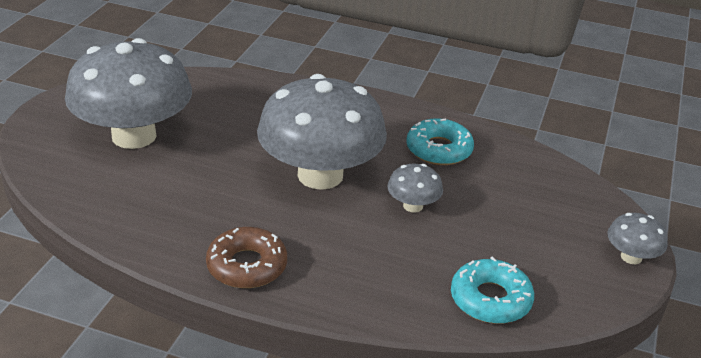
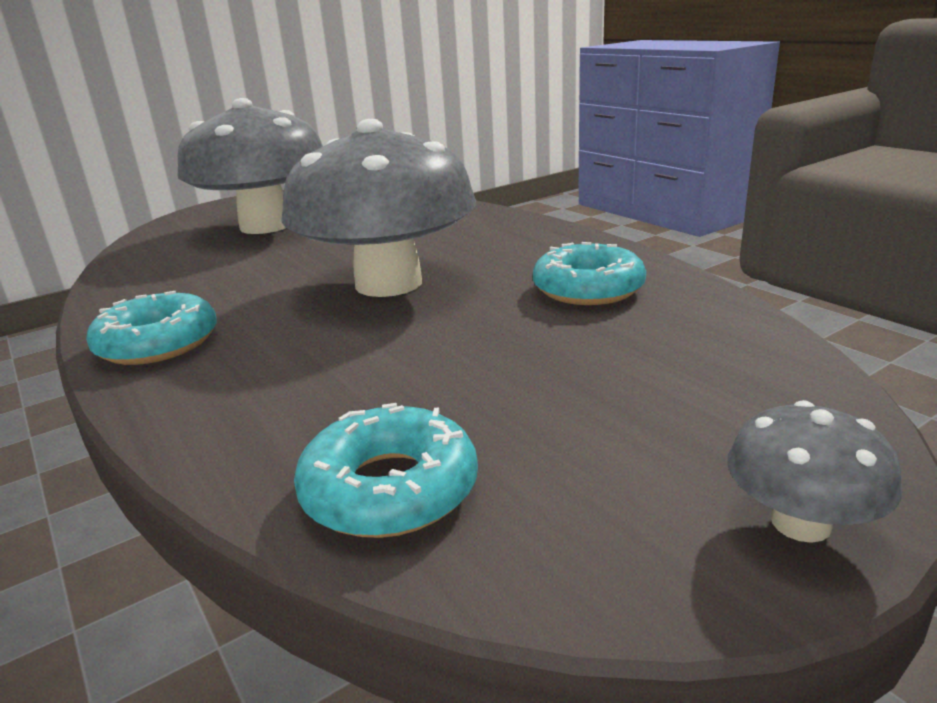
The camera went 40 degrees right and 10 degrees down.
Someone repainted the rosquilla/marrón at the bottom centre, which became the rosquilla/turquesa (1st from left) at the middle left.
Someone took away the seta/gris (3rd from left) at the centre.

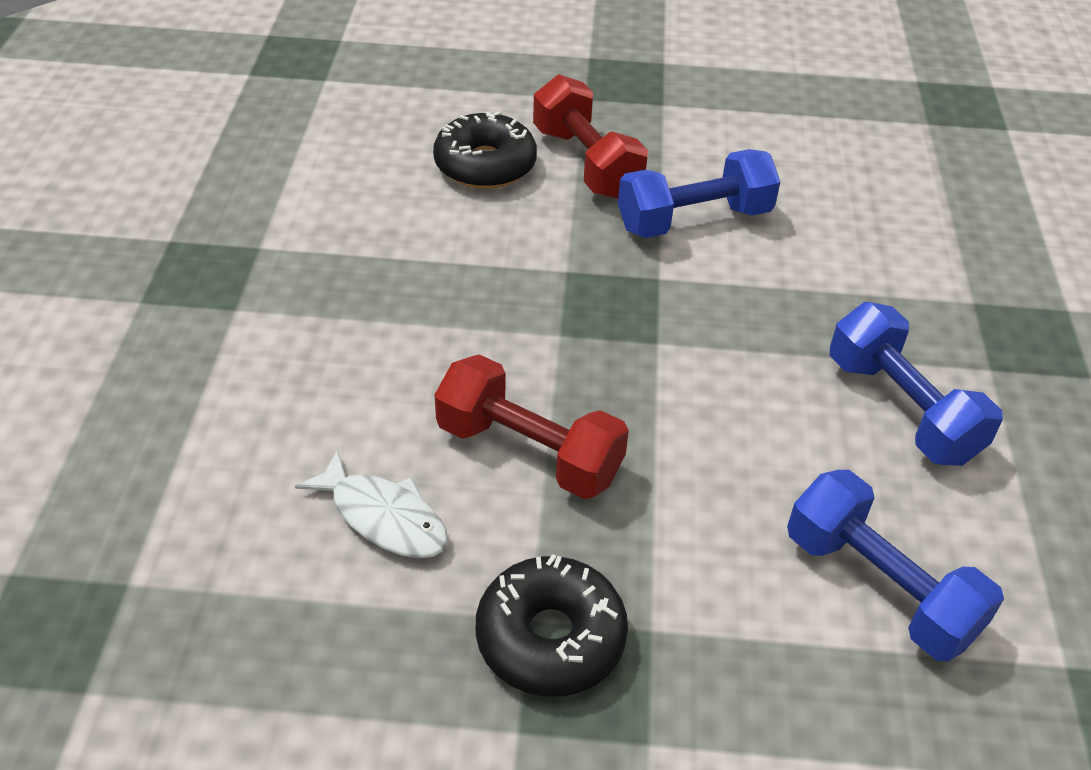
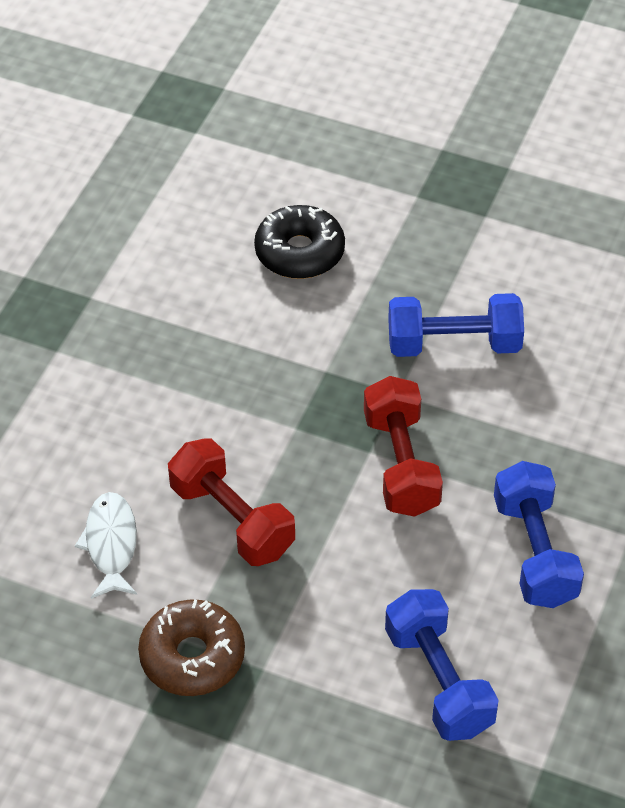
The camera went 20 degrees right and 5 degrees up.
Someone rotated the pez/blanco at the centre by 150 degrees counterclockwise.
Someone repainted the rosquilla/negro (2nd from left) at the bottom centre, which became the rosquilla/marrón at the bottom left.
Someone carried the mancuerna/rojo (2nd from left) from the top centre to the centre.

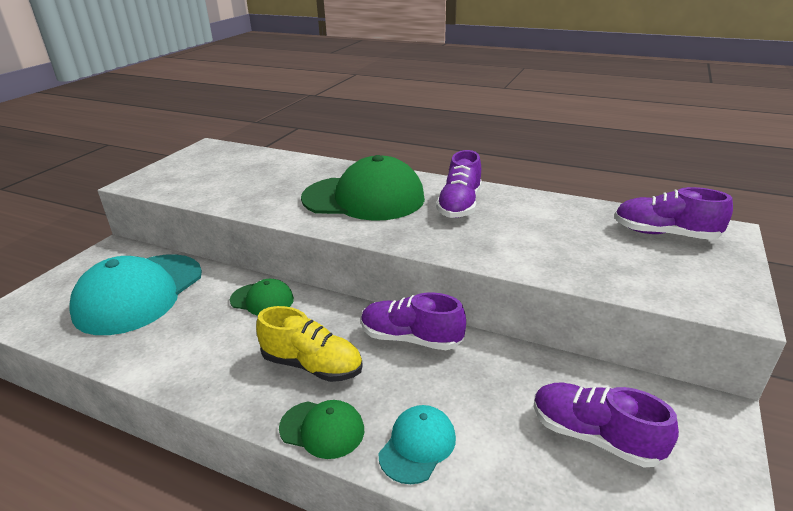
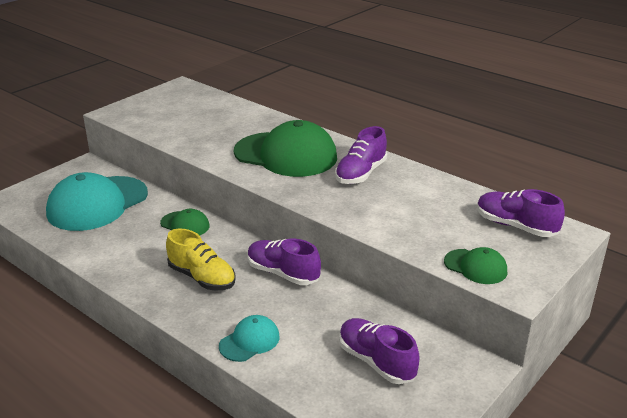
The camera went 15 degrees right and 0 degrees up.
Someone carried the gorra/verde (2nd from left in the first image) from the bottom centre to the middle right.

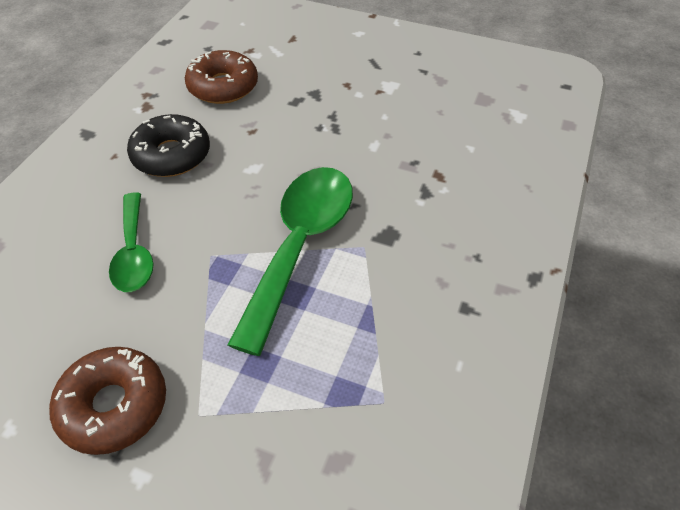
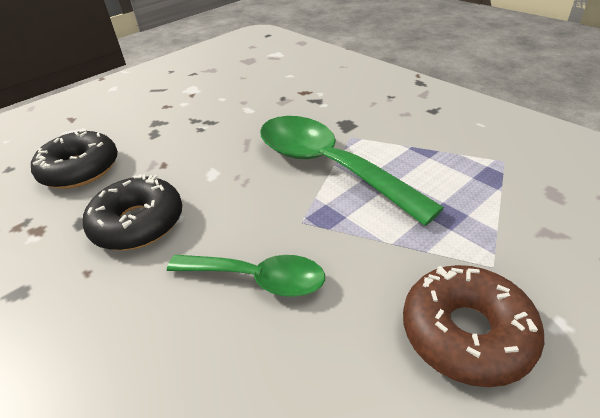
The camera went 60 degrees left and 10 degrees down.
Someone repainted the rosquilla/marrón (2nd from left) at the top left, which became the rosquilla/negro (1st from left) at the middle left.

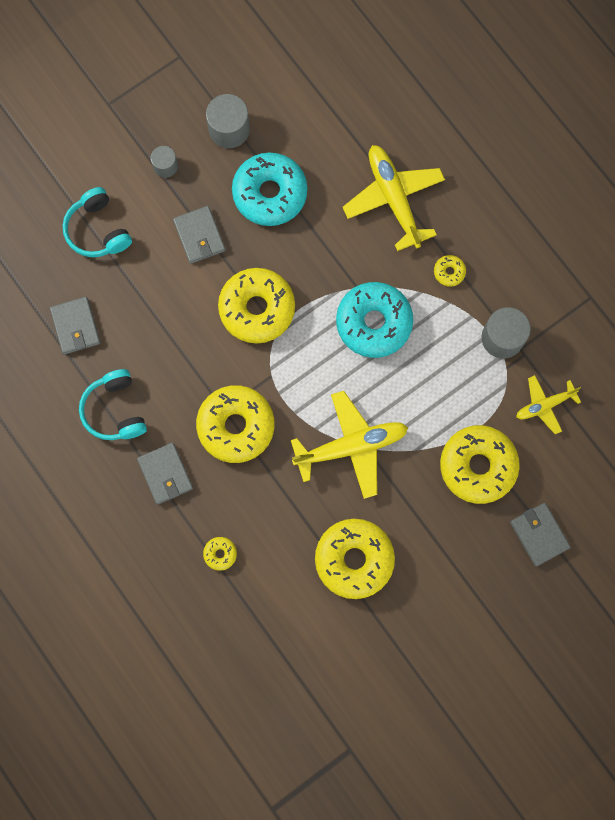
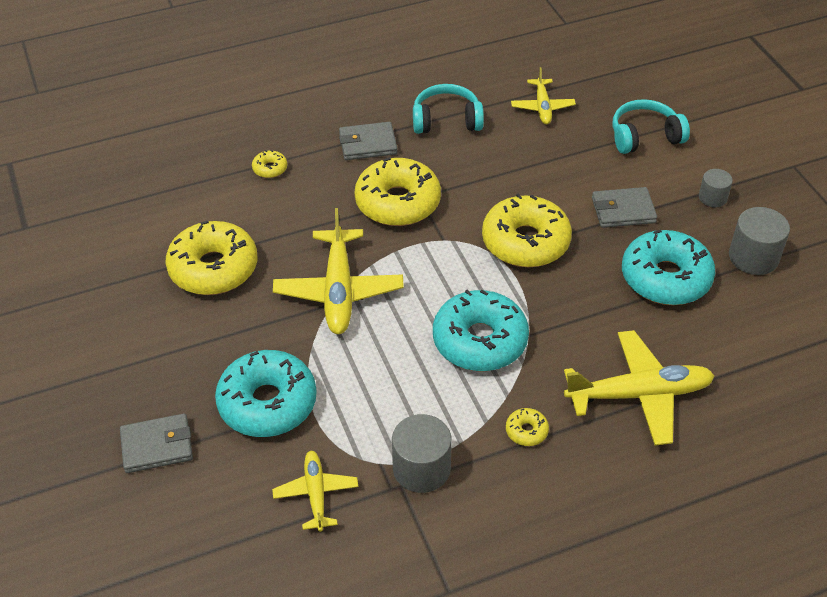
The camera went 105 degrees right and 30 degrees down.
Someone repainted the rosquilla/amarillo (6th from left) at the middle right, which became the rosquilla/turquesa (1st from left) at the middle left.
Someone swapped the cartera/gris (1st from left) at the middle left for the avión/amarillo (3rd from left) at the top centre.

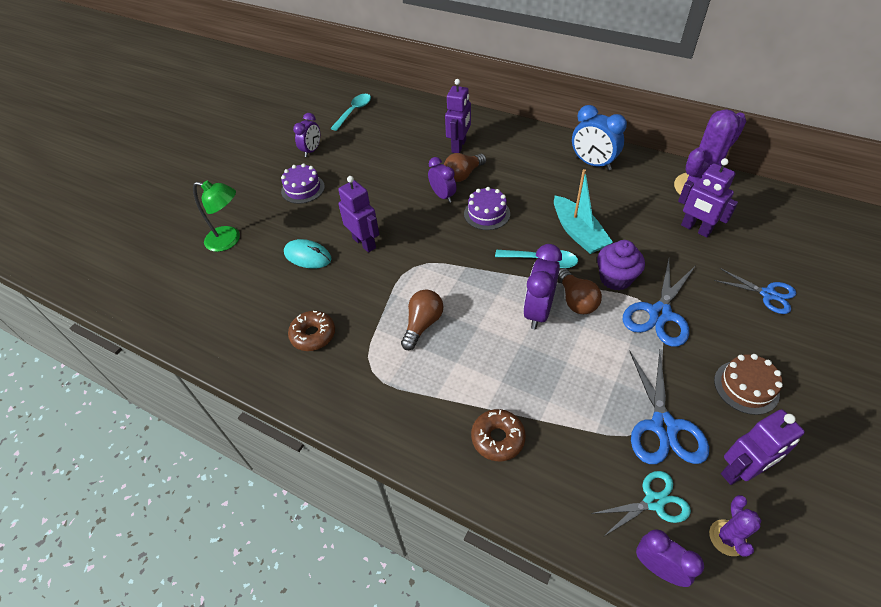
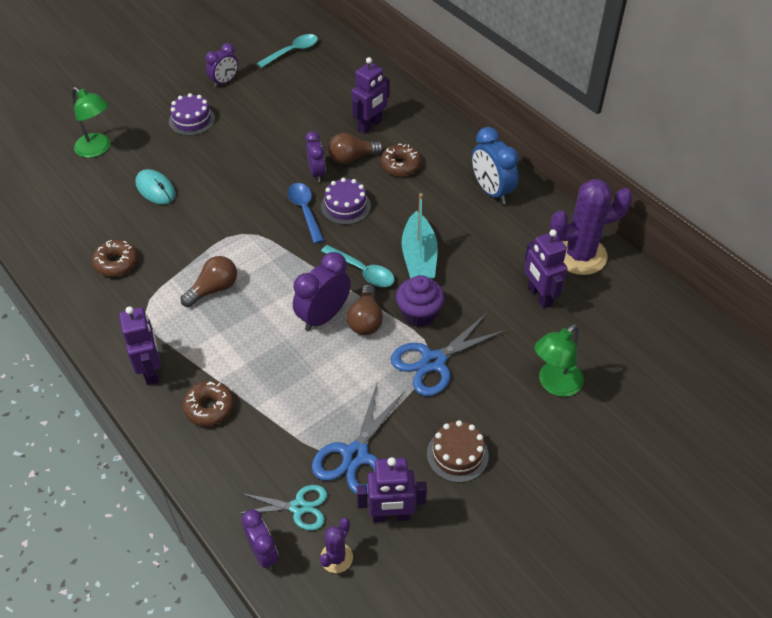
The camera went 20 degrees right and 0 degrees up.
Someone carried the robot/morado (1st from left) from the centre to the middle left.
Someone put down the cuchara/azul at the centre.
Someone put down the rosquilla/marrón (3rd from left) at the top centre.
Someone swapped the tijeras/azul (3rd from left) at the middle right for the lámpara/verde (2nd from left) at the middle right.

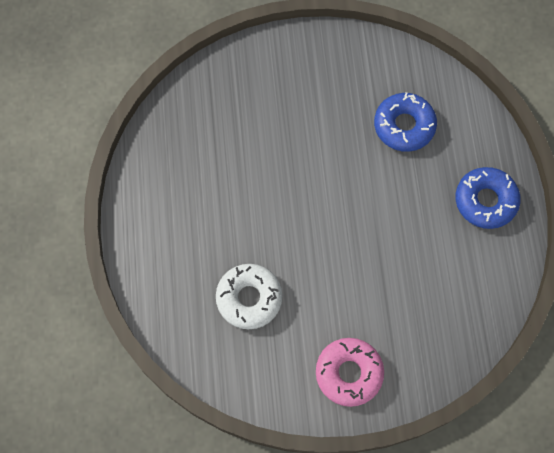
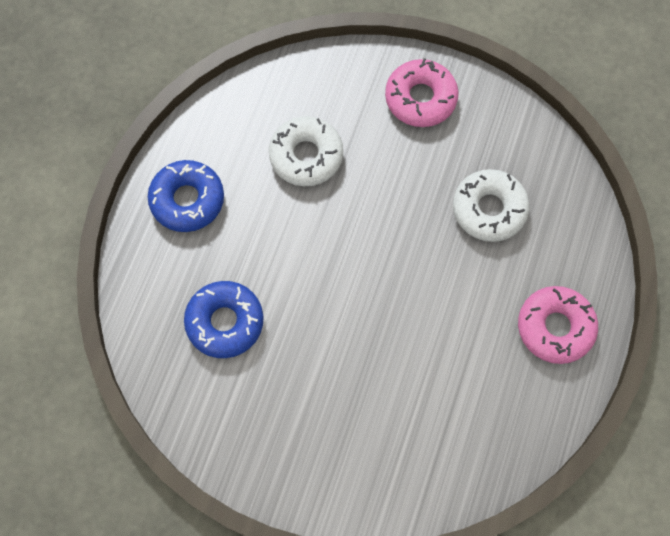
The camera went 155 degrees left and 0 degrees up.
Someone put down the rosquilla/blanco (1st from left) at the top centre.
Someone put down the rosquilla/rosa (2nd from left) at the middle right.

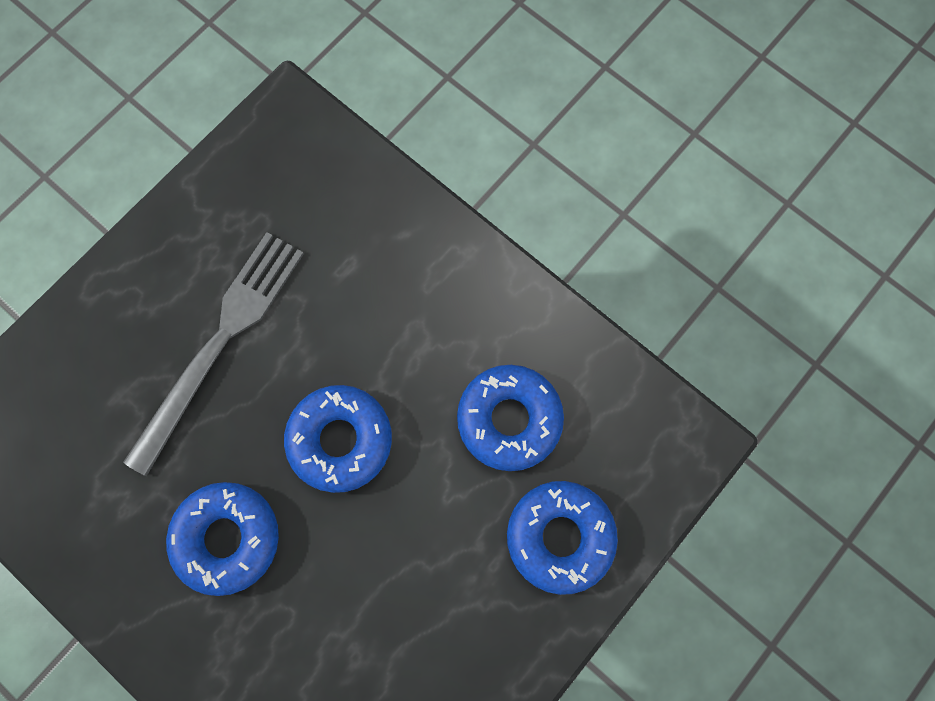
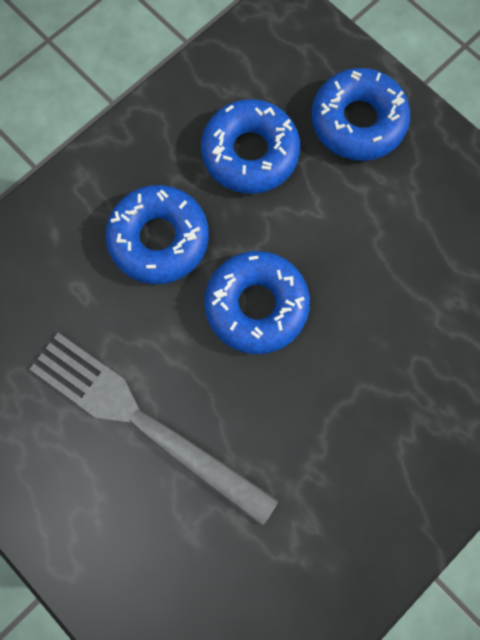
The camera went 85 degrees left and 0 degrees up.
Someone carried the rosquilla/azul (1st from left) from the bottom left to the middle left.

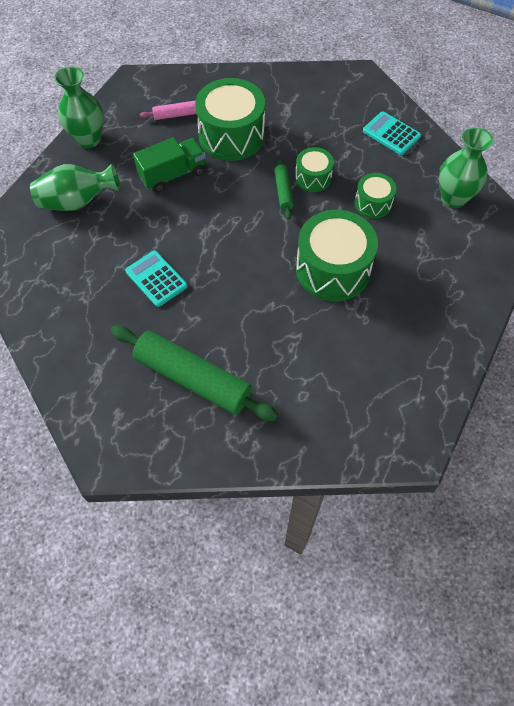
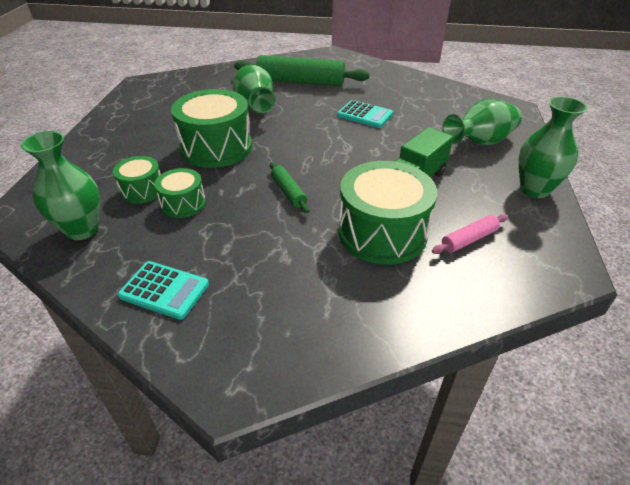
The camera went 160 degrees right and 20 degrees down.
Someone carried the tambor/verde (2nd from left in the first image) from the top centre to the middle left.
Someone put down the florero/verde (2nd from left) at the top centre.

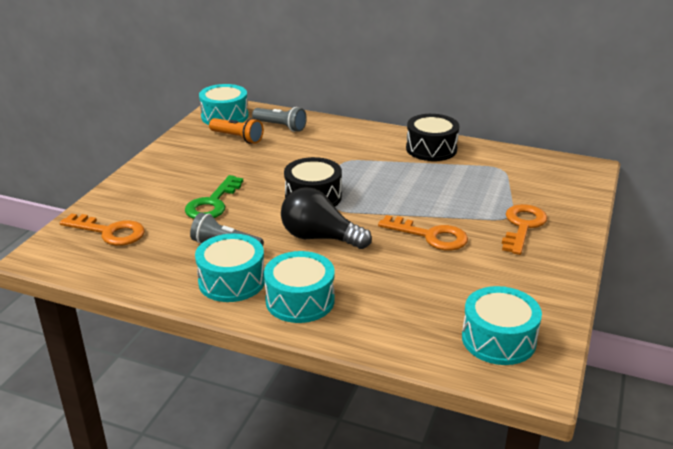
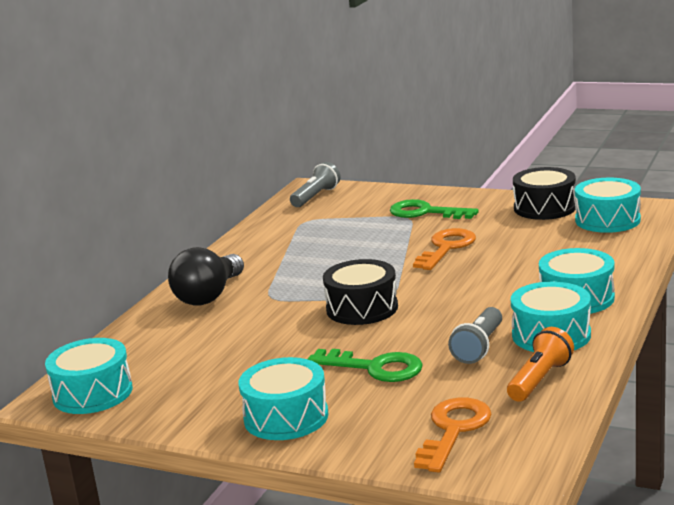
The camera went 85 degrees left and 10 degrees down.
Someone carried the bombilla/negro from the centre to the middle left.
Someone put down the tambor/turquesa (2nd from left) at the bottom centre.
Someone carried the lámpara de mano/gris (2nd from left in the first image) from the top centre to the centre.
Someone repainted the llave/naranja (3rd from left) at the middle right, which became the llave/verde (2nd from left) at the centre.
Someone carried the lámpara de mano/naranja from the top centre to the bottom right.
Someone carried the tambor/negro (2nd from left) from the top centre to the middle right.

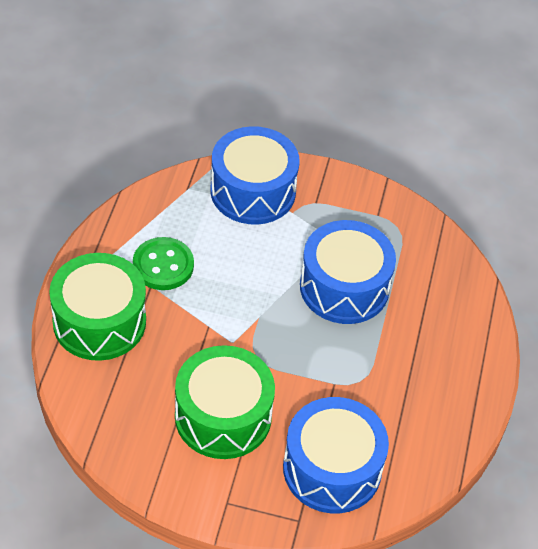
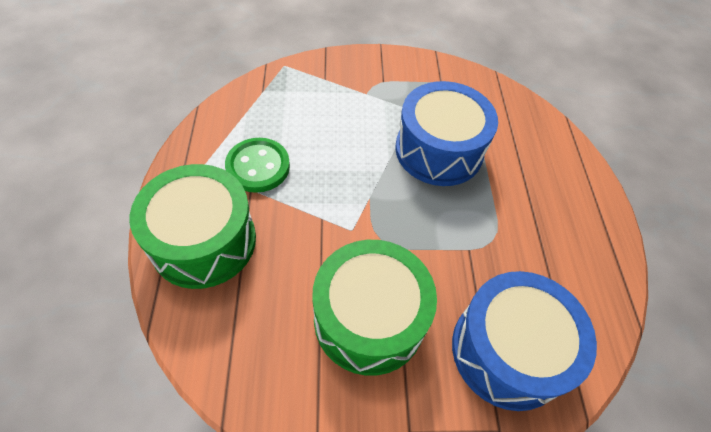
The camera went 15 degrees left and 5 degrees up.
Someone took away the tambor/azul (1st from left) at the top centre.

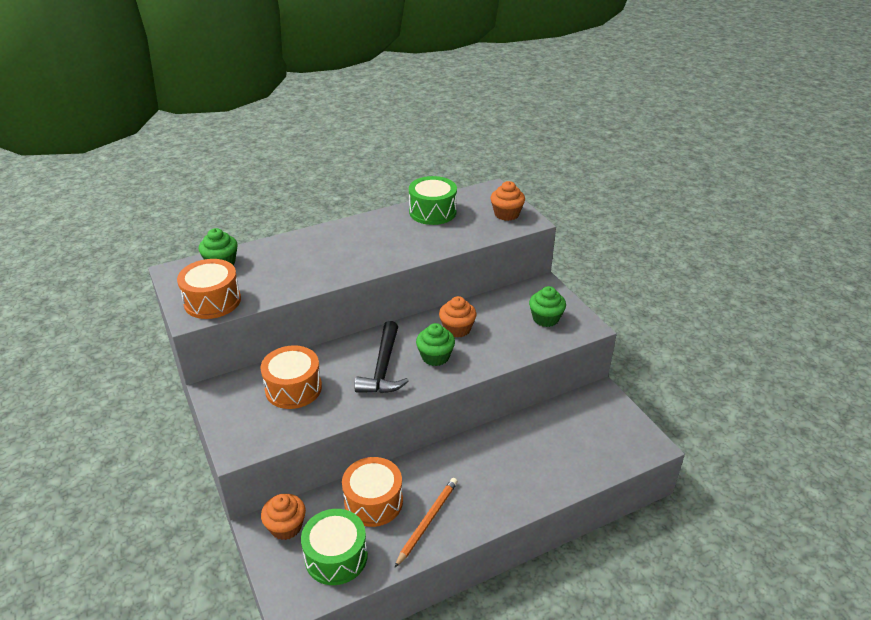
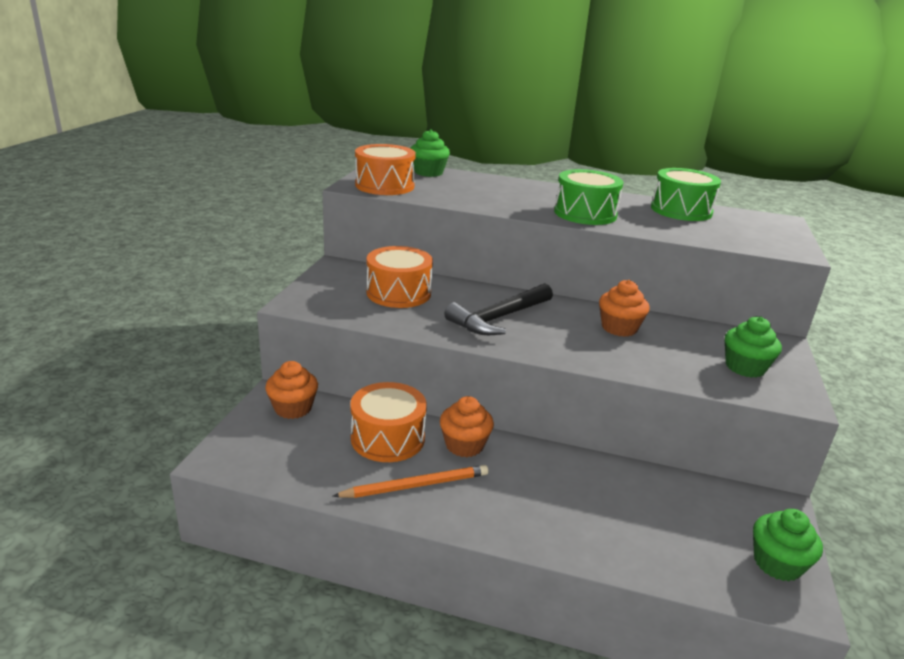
The camera went 40 degrees right and 10 degrees down.
Someone carried the magdalena/naranja (3rd from left in the first image) from the top centre to the centre.
Someone carried the tambor/verde (1st from left) from the bottom centre to the top centre.
Someone carried the magdalena/verde (2nd from left in the first image) from the centre to the bottom right.

